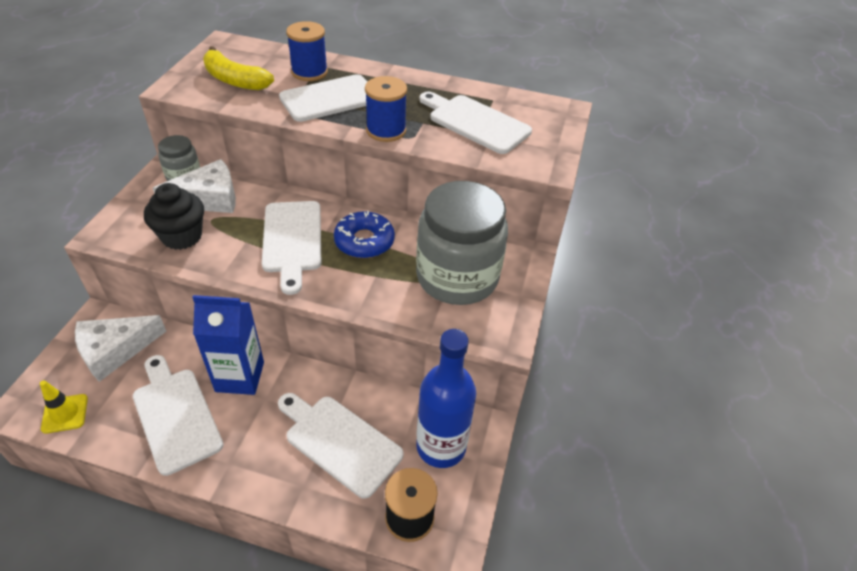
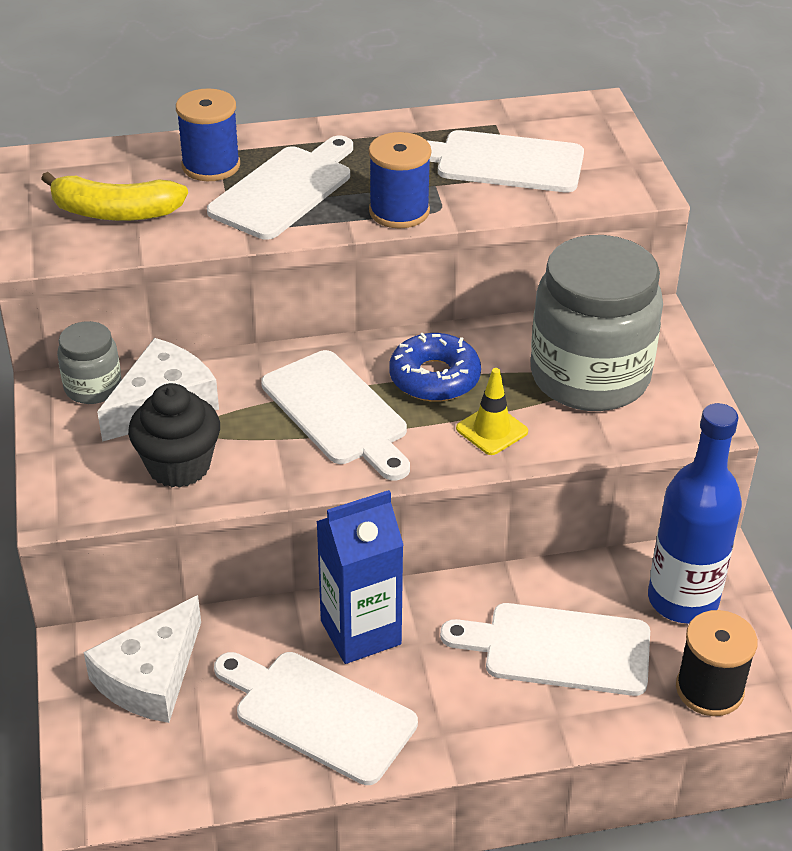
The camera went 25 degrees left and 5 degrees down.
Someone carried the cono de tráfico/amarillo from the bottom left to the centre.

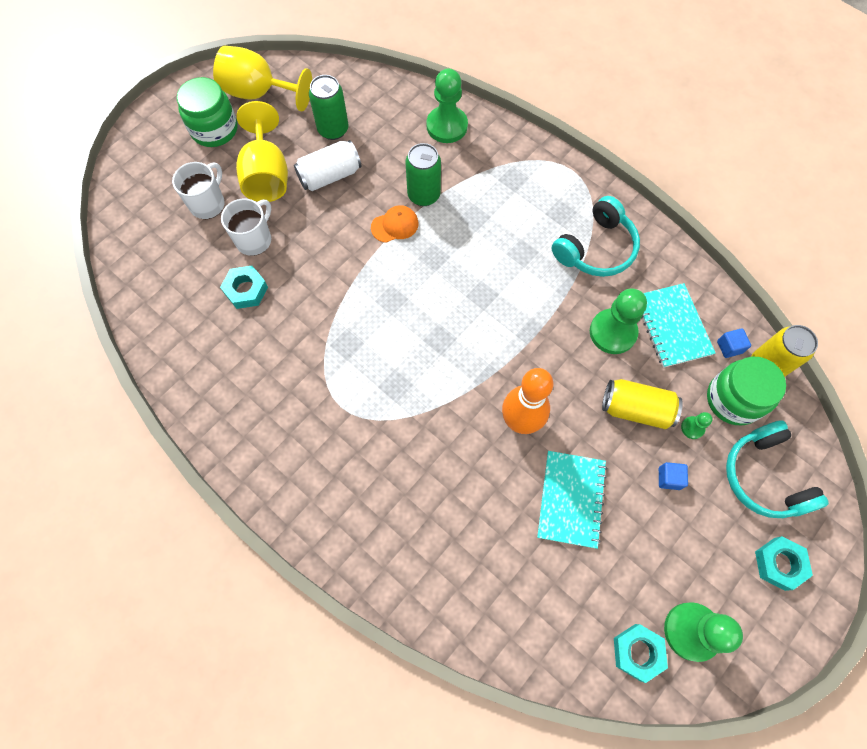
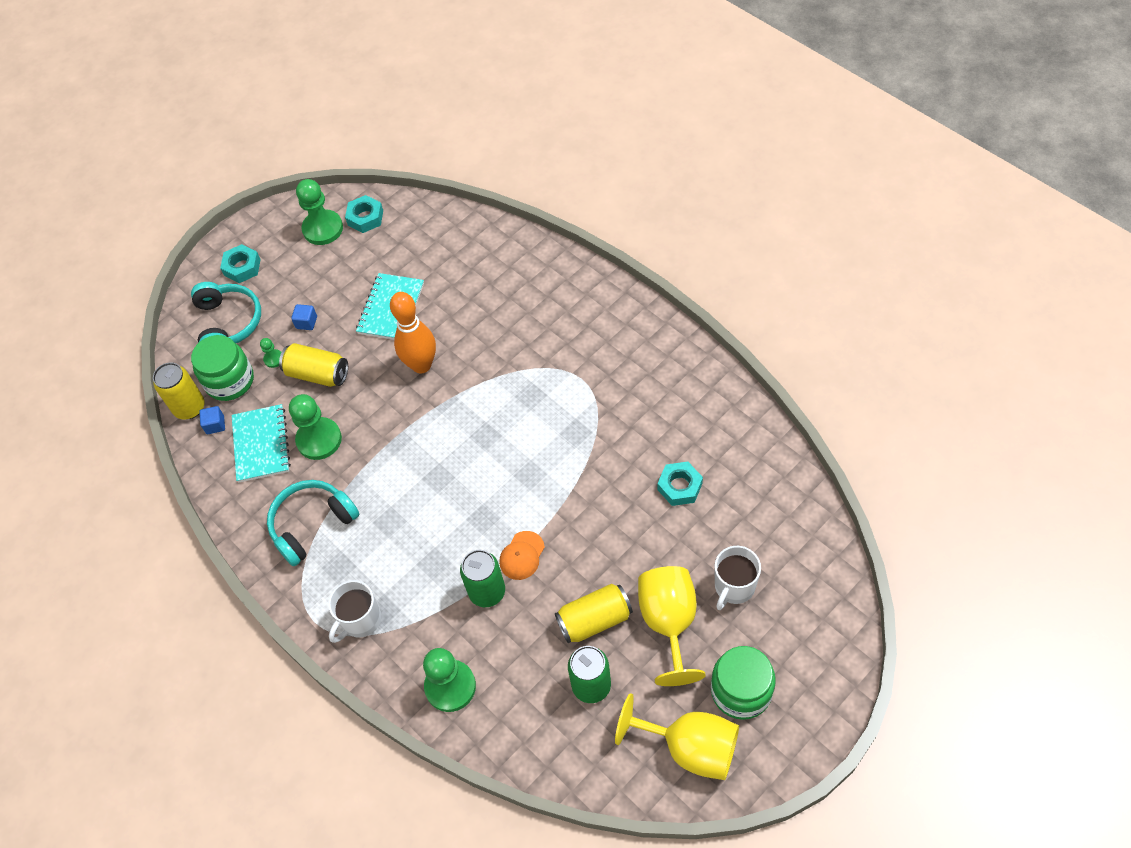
The camera went 170 degrees left and 10 degrees down.
Someone carried the taza/blanco (2nd from left in the first image) from the top left to the bottom left.
Someone rotated the gorra/naranja at the top centre by 45 degrees counterclockwise.
Someone repainted the lata/blanco at the top centre, which became the lata/amarillo (3rd from left) at the bottom centre.

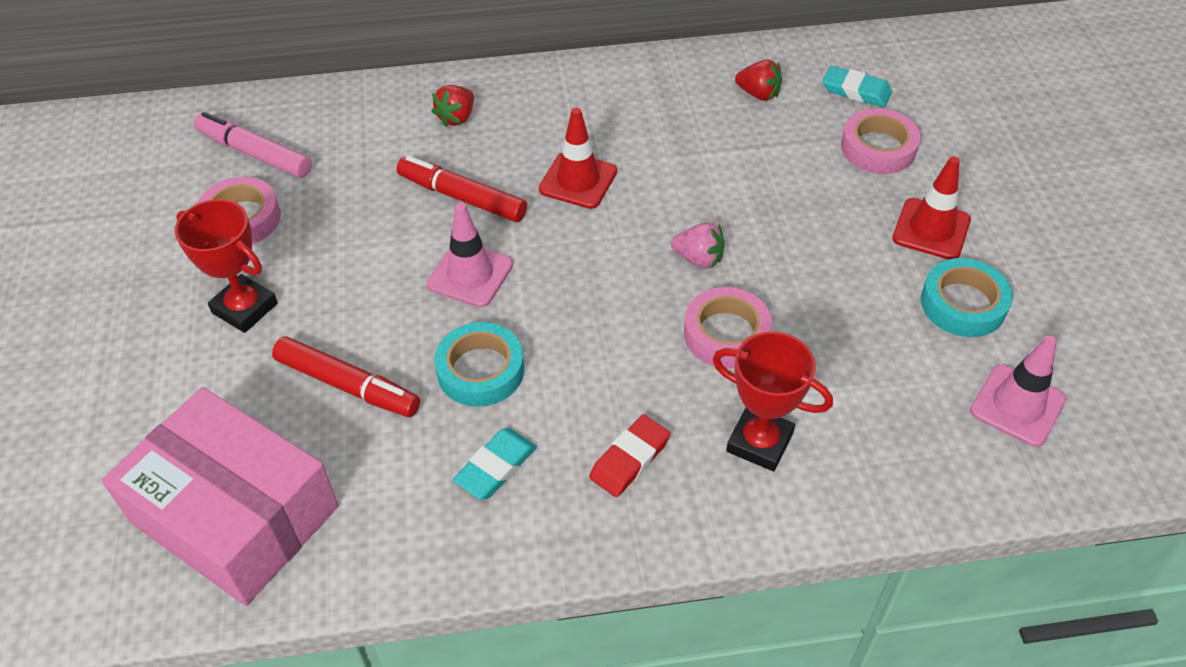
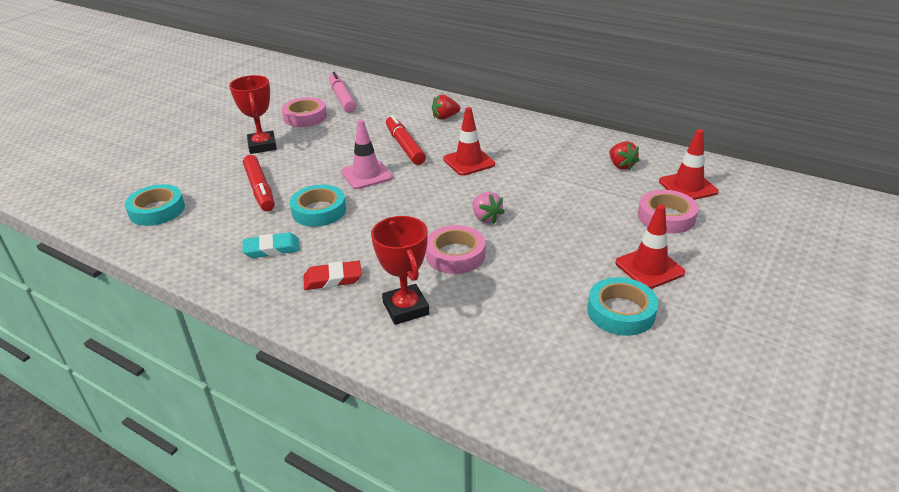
The camera went 40 degrees right and 15 degrees down.
Someone swapped the caja/rosa at the bottom left for the cinta adhesiva/turquesa (1st from left) at the middle left.
Someone swapped the goma de borrar/turquesa (2nd from left) at the top right for the cono de tráfico/rojo (3rd from left) at the middle right.
Someone took away the cono de tráfico/rosa (2nd from left) at the middle right.

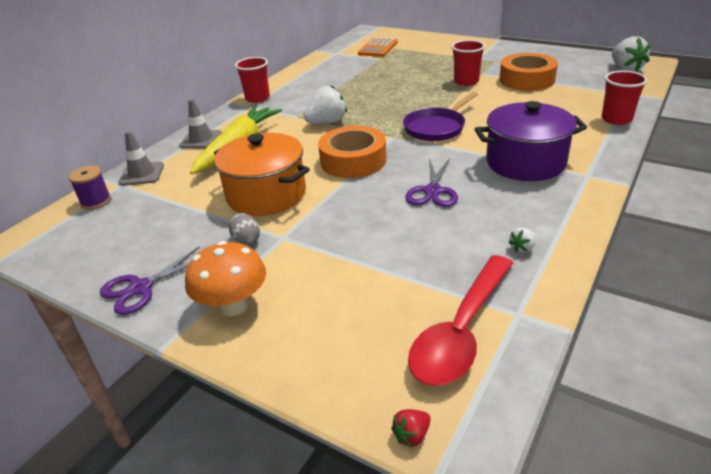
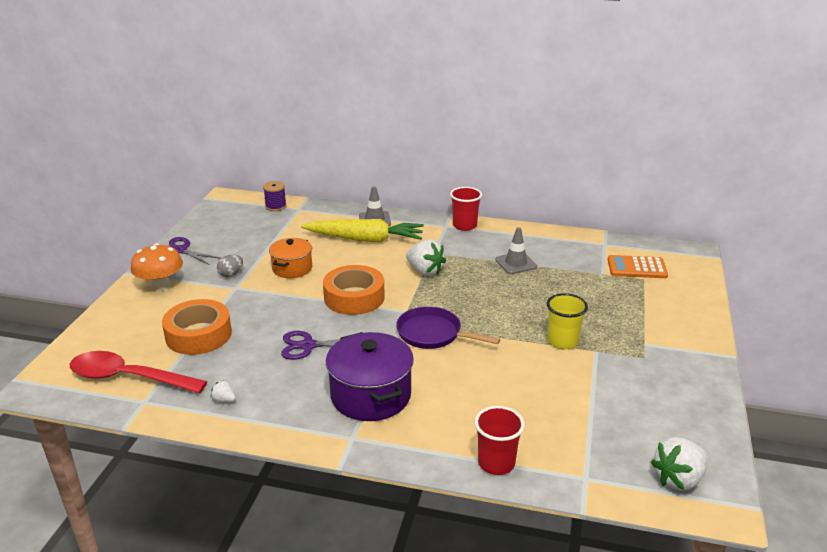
The camera went 70 degrees right and 5 degrees down.
Someone carried the cinta adhesiva/naranja (2nd from left in the first image) from the top right to the middle left.
Someone scaled the olla/naranja at the centre by 0.63.
Someone carried the cono de tráfico/gris (1st from left in the first image) from the middle left to the centre.
Someone repainted the vaso/rojo (2nd from left) at the top centre, which became the vaso/amarillo at the middle right.
Someone took away the fresa/rojo at the bottom centre.

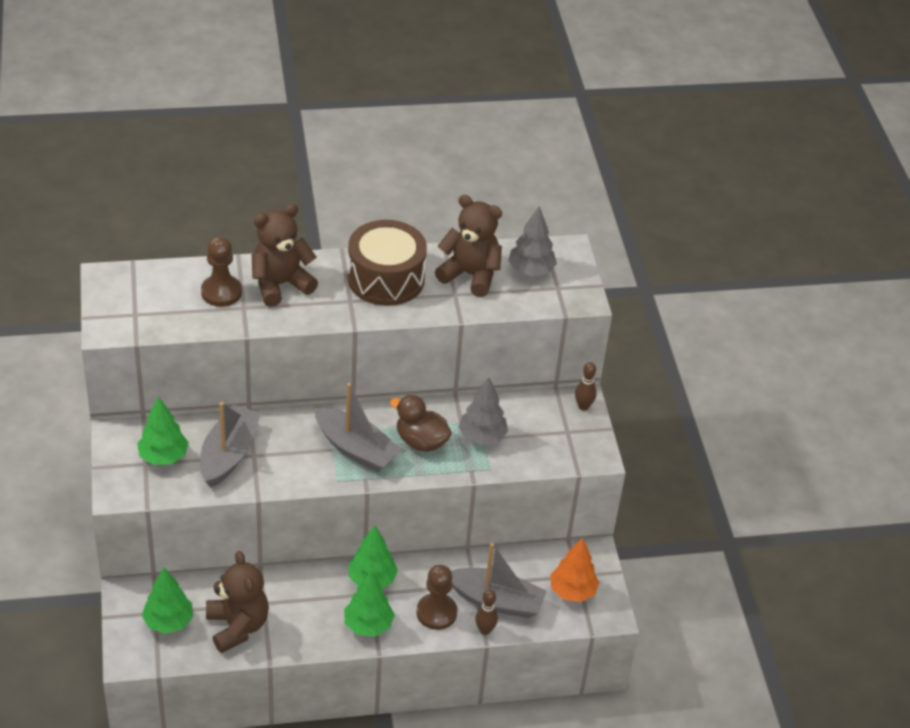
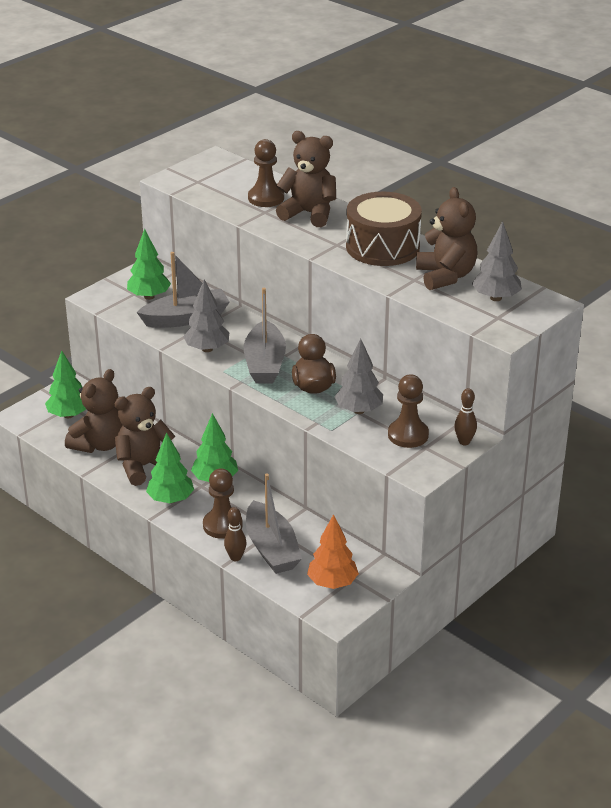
The camera went 55 degrees right and 10 degrees down.
Someone put down the osito/marrón (2nd from left) at the middle left.
Someone put down the árbol/gris (1st from left) at the centre.
Someone put down the peón/marrón (3rd from left) at the middle right.

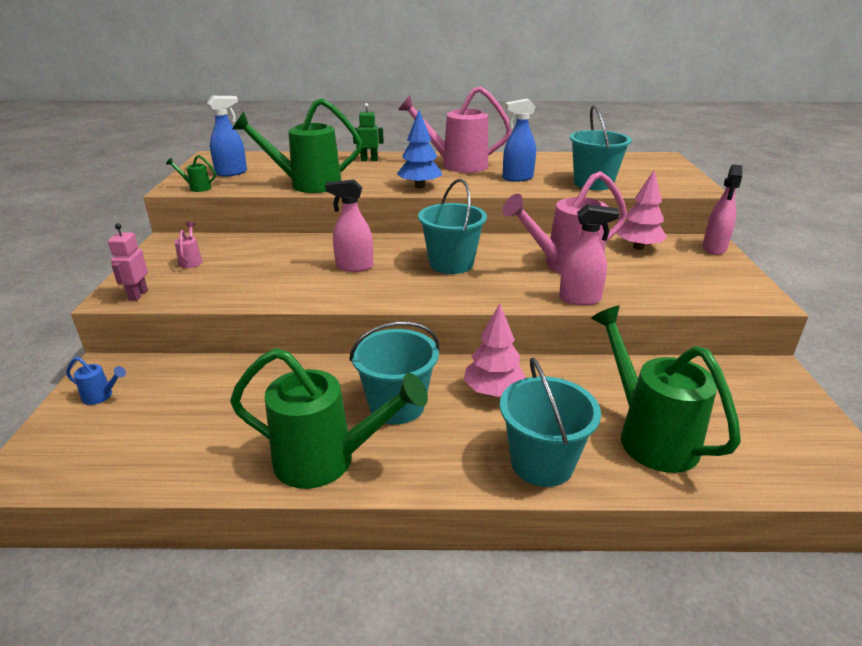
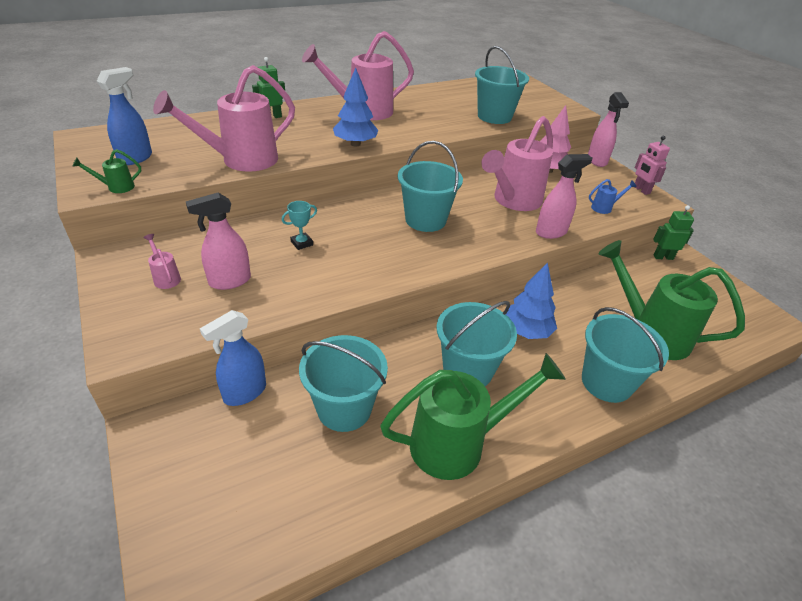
The camera went 30 degrees left and 10 degrees up.
Someone repainted the regadera/verde (2nd from left) at the top centre, which became the regadera/rosa (2nd from left) at the top left.
Someone carried the pulverizador/rosa (1st from left) from the centre to the middle left.
Someone carried the pulverizador/azul (2nd from left) from the top centre to the middle left.
Someone put down the trofeo/turquesa at the centre.
Someone put down the balde/turquesa (1st from left) at the centre.
Someone repainted the árbol/rosa (1st from left) at the centre, which became the árbol/azul (2nd from left) at the centre.
Someone carried the regadera/azul from the middle left to the top right.
Someone carried the robot/rosa from the middle left to the top right.
Someone put down the robot/verde (2nd from left) at the middle right.

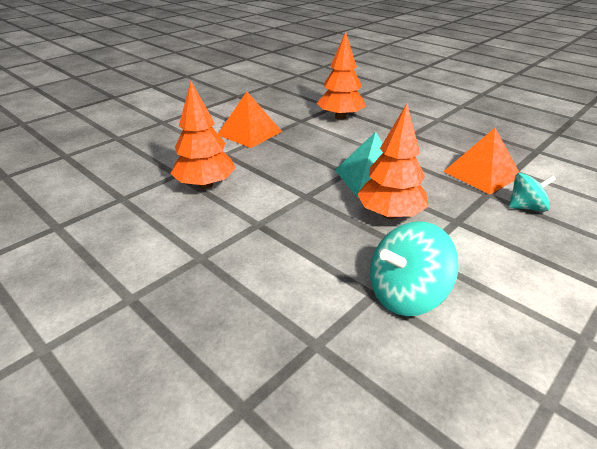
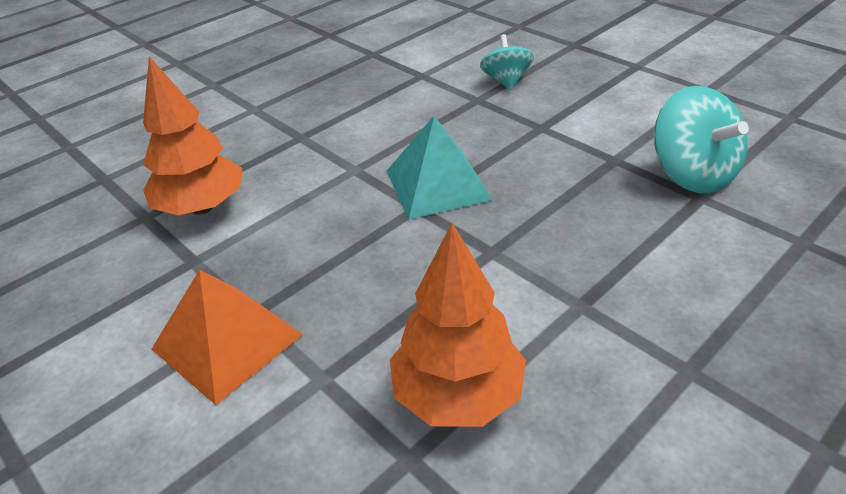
The camera went 85 degrees left and 5 degrees up.
Someone took away the árbol/naranja (3rd from left) at the centre.
Someone took away the pirámide/naranja (2nd from left) at the middle right.

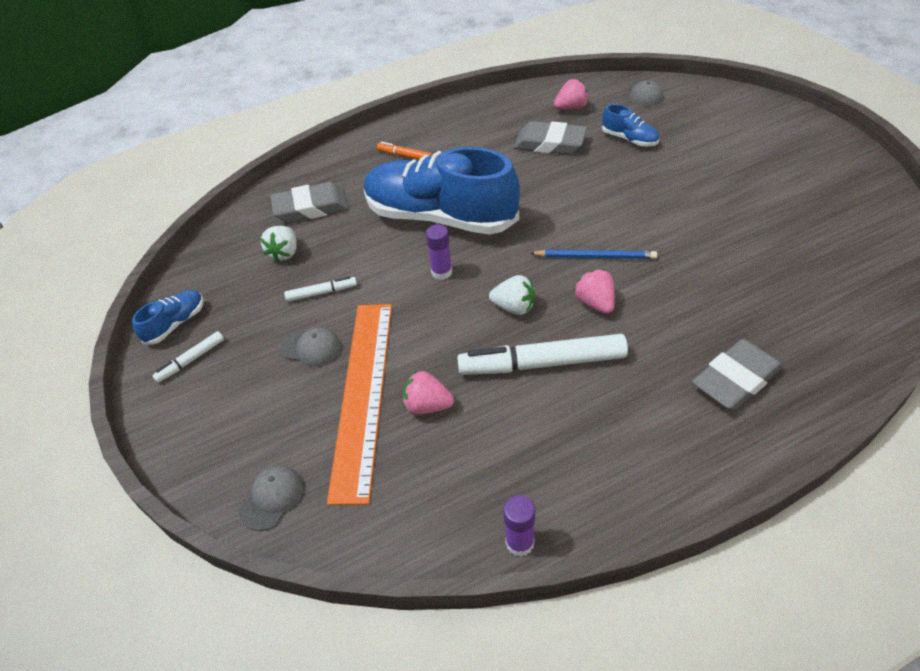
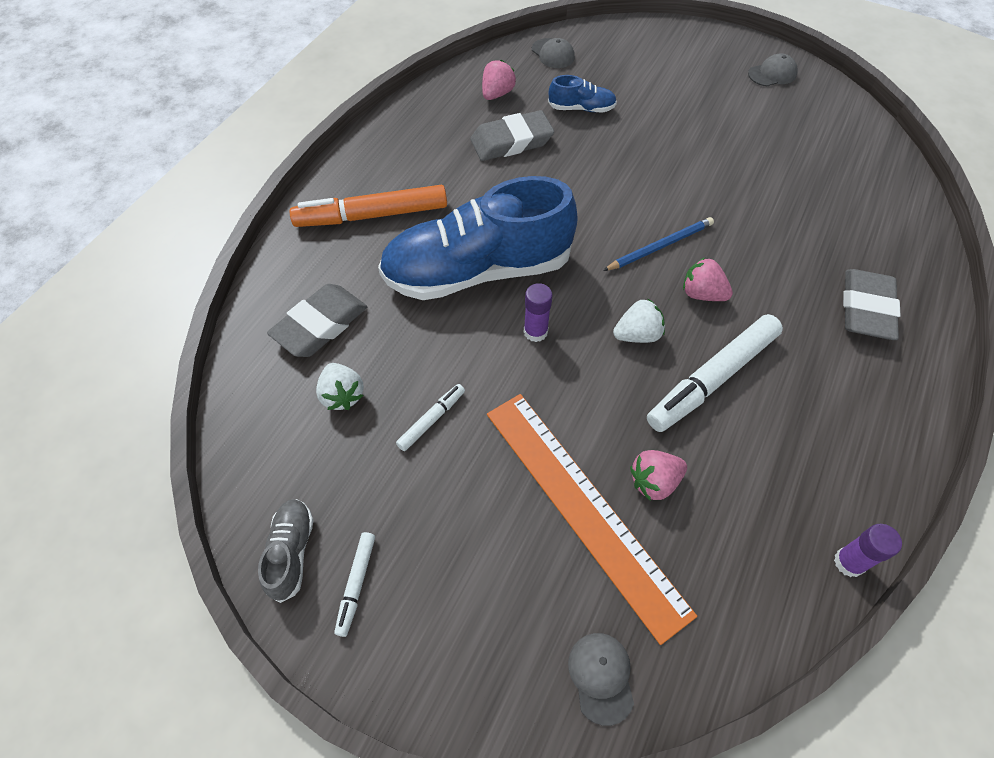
The camera went 40 degrees left and 10 degrees up.
Someone repainted the zapato/azul (1st from left) at the middle left, which became the zapato/gris at the bottom left.
Someone scaled the rotulador/naranja at the top centre by 2.08.
Someone carried the gorra/gris (2nd from left in the first image) from the centre to the top right.

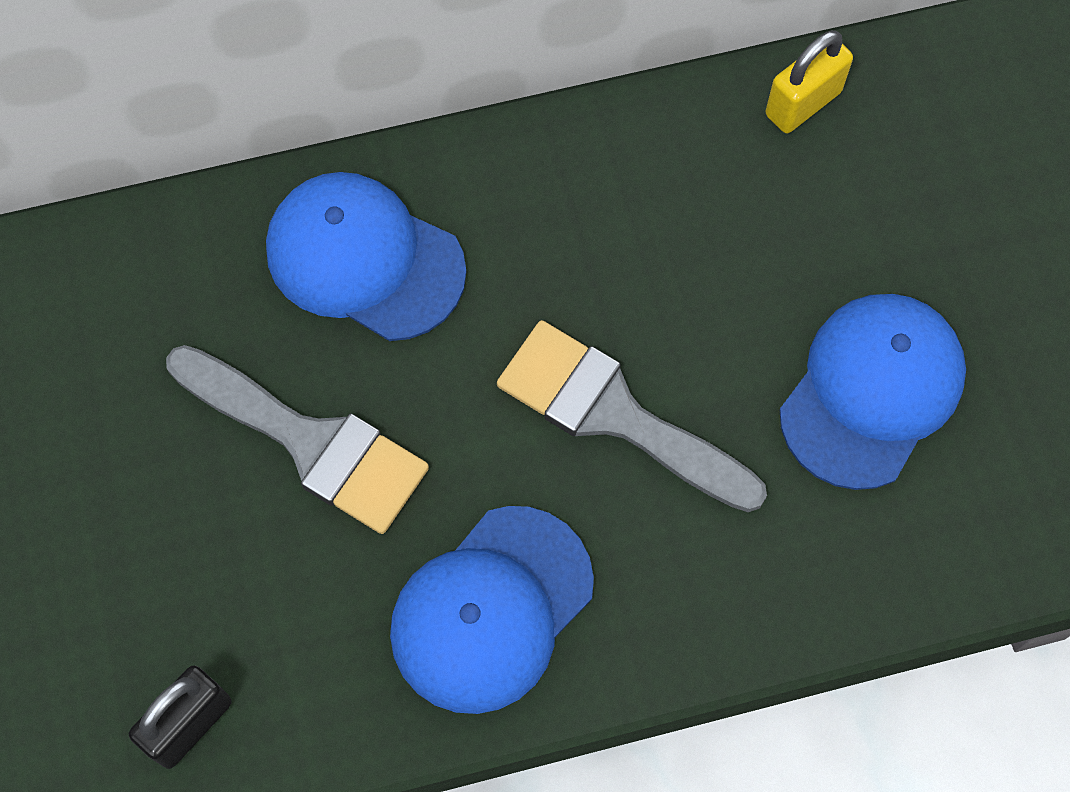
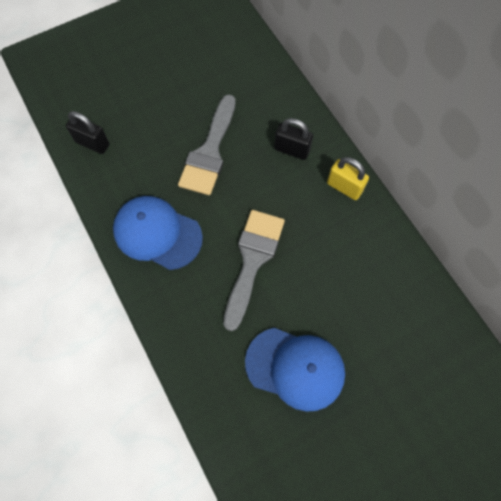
The camera went 75 degrees right and 0 degrees up.
Someone swapped the gorra/azul (1st from left) at the top centre for the candado/negro (2nd from left) at the top centre.
Someone carried the candado/amarillo from the top right to the middle right.

